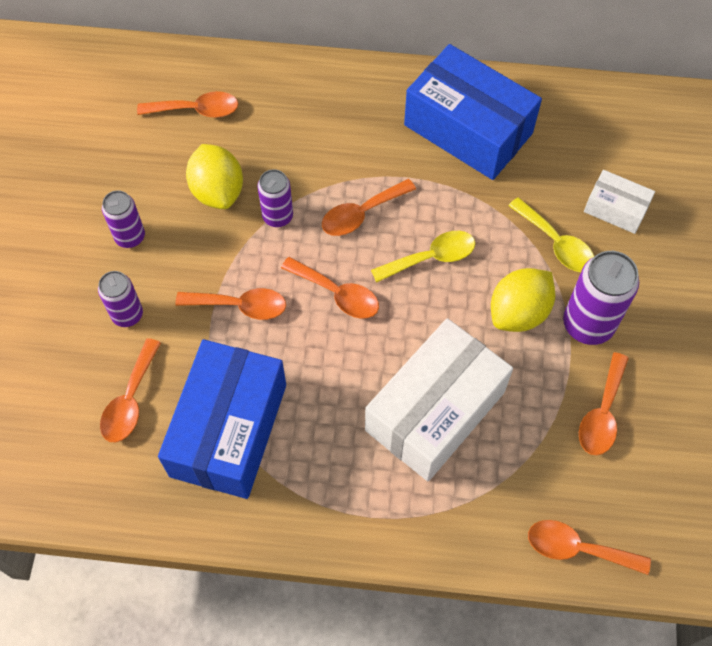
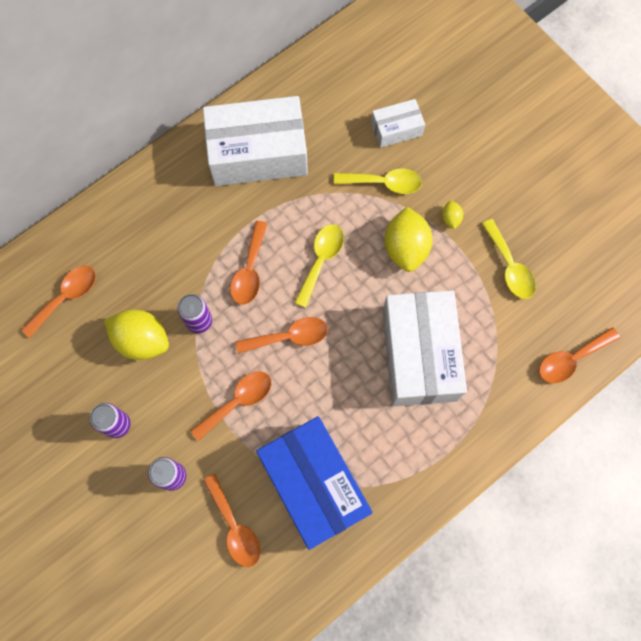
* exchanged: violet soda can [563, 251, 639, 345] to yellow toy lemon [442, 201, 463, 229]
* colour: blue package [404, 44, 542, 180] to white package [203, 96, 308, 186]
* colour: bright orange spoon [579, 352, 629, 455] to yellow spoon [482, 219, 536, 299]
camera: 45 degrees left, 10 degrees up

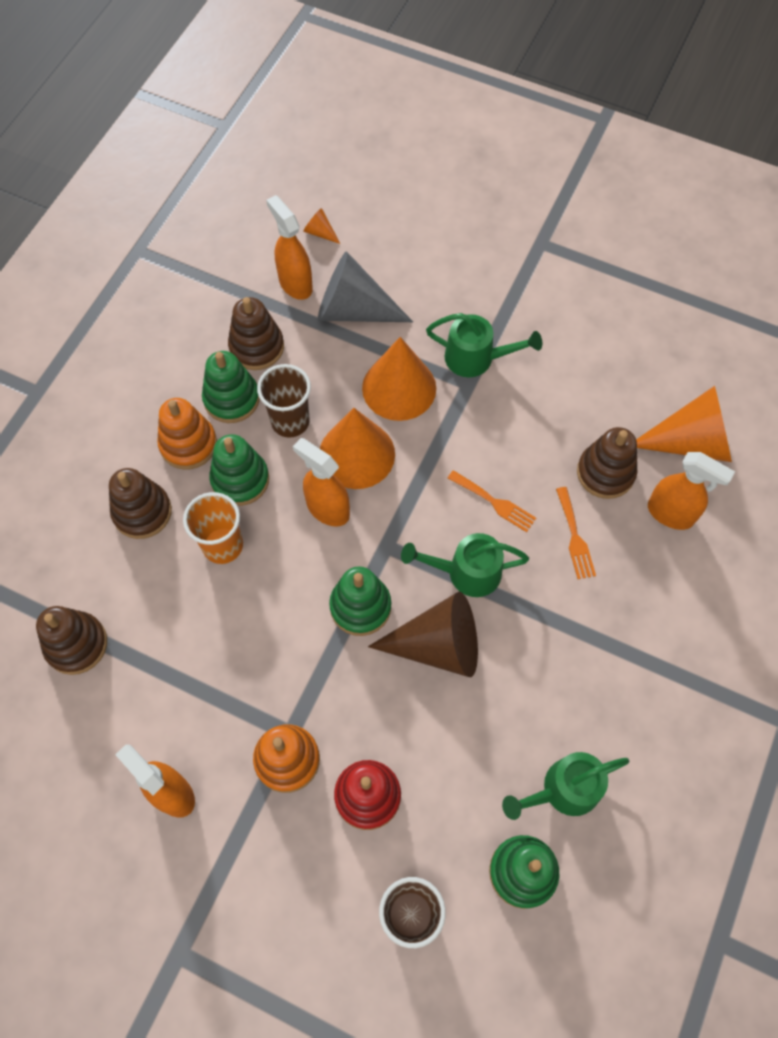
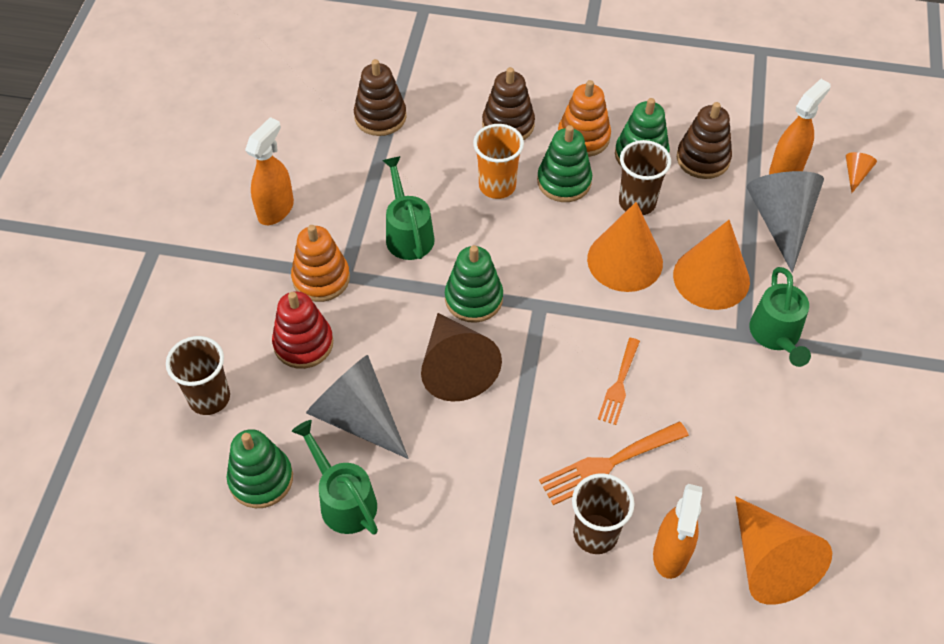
* missing: bright orange sprayer [293, 438, 350, 527]
* missing: dark brown stacking toy [577, 427, 637, 499]
* appeared: gray cone shape [306, 355, 409, 459]
* appeared: dark brown beaker [572, 473, 635, 554]
* relocated: leaf-green sprinkling can [401, 533, 529, 597] to [382, 156, 435, 260]
* size: bright orange dinner fork [556, 487, 596, 579] = [539, 421, 689, 505] x1.51
camera: 75 degrees right, 10 degrees down

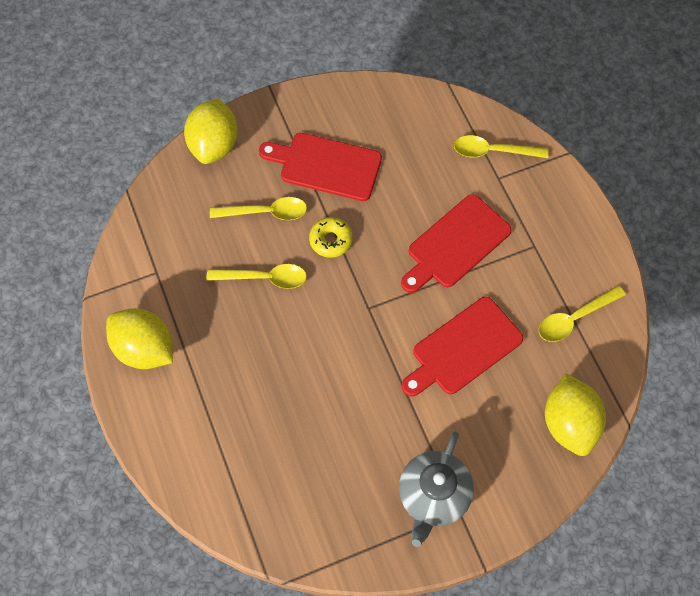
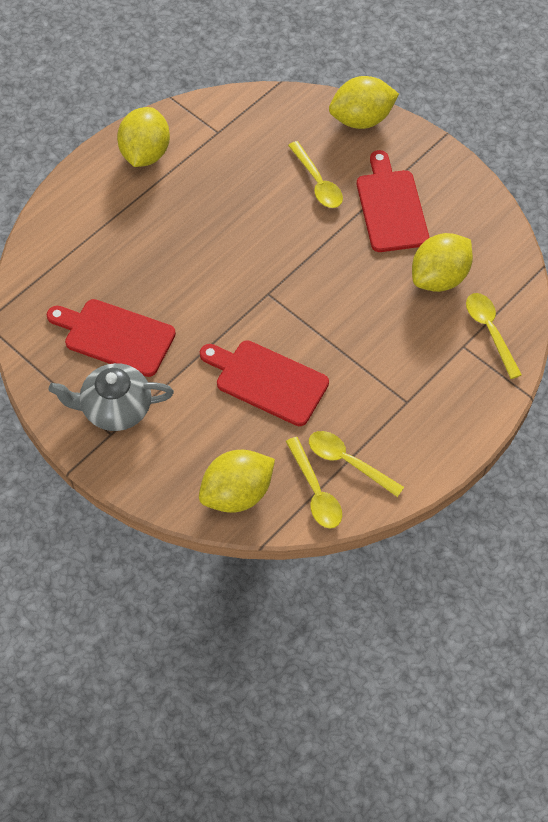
* missing: yellow doughnut [309, 217, 353, 258]
* appeared: yellow toy lemon [412, 233, 473, 292]
* relocated: yellow spoon [207, 264, 307, 289] to [286, 437, 342, 528]
* relocated: red bread board [401, 194, 512, 293] to [47, 299, 176, 377]
camera: 65 degrees right, 5 degrees down

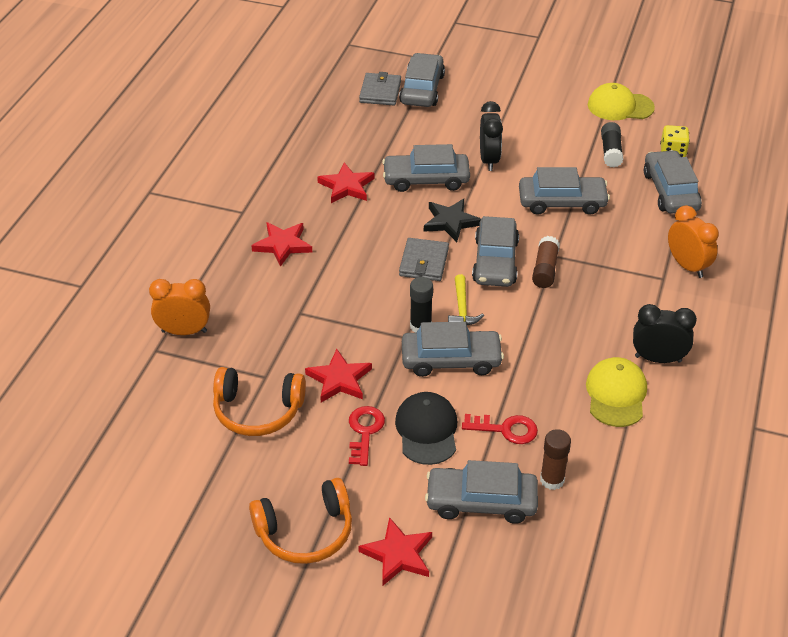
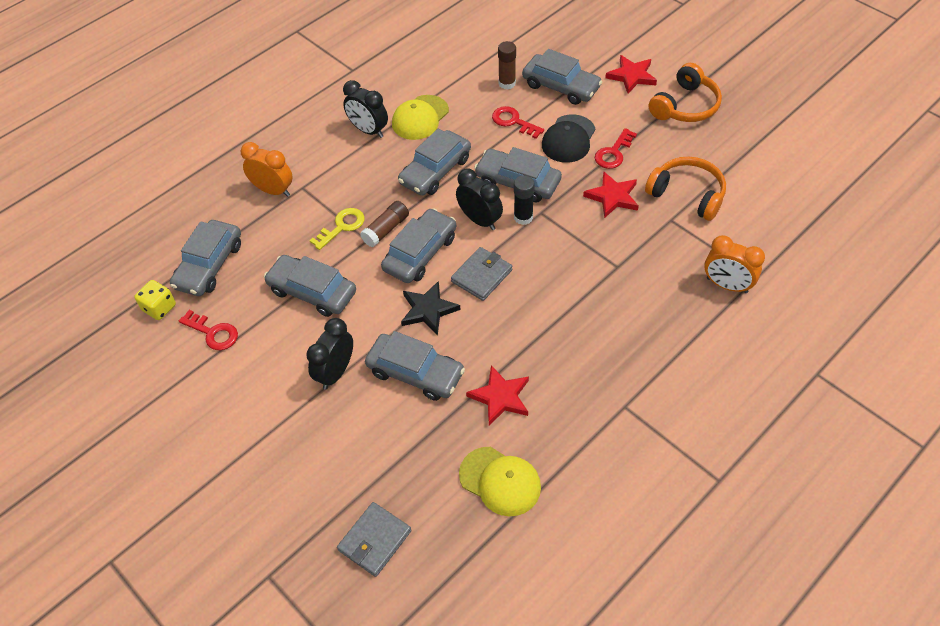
* missing: red five-pointed star [251, 222, 312, 267]
* appeared: yellow door key [310, 208, 365, 250]
* relocated: gray toy car [399, 53, 445, 107] to [398, 129, 471, 195]
* relocated: yellow cap [588, 83, 655, 120] to [459, 447, 541, 516]
* exchanged: yellow hammer [448, 274, 484, 325] to jet-black bedside clock [456, 169, 503, 230]
* exchanged: jet-black glue stick [601, 122, 623, 167] to red door key [179, 310, 238, 350]
* spun: bright orange over-ear headphones [249, 478, 352, 564] = [649, 63, 722, 122] 120 degrees clockwise
* spun: bright orange bedside clock [668, 205, 719, 278] = [241, 142, 292, 197] 120 degrees clockwise
camera: 150 degrees left, 10 degrees up

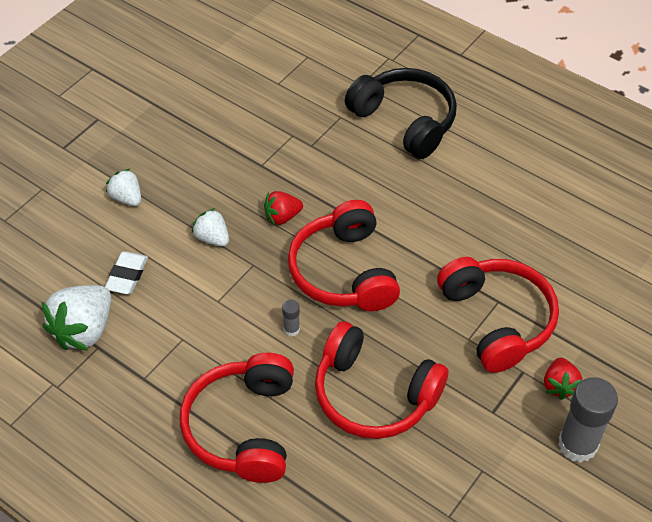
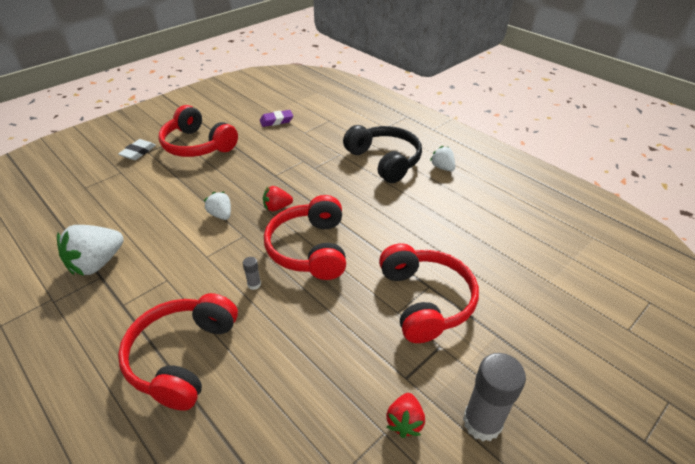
* appeared: violet eraser [260, 110, 293, 127]
* relocated: white eraser [105, 251, 148, 294] to [118, 139, 156, 160]
* relocated: white toy strawberry [106, 169, 141, 206] to [430, 146, 455, 171]
* relocated: red over-ear headphones [315, 322, 448, 439] to [159, 105, 238, 157]
* relocated: red toy strawberry [544, 358, 582, 400] to [386, 393, 425, 438]
camera: 10 degrees right, 10 degrees down

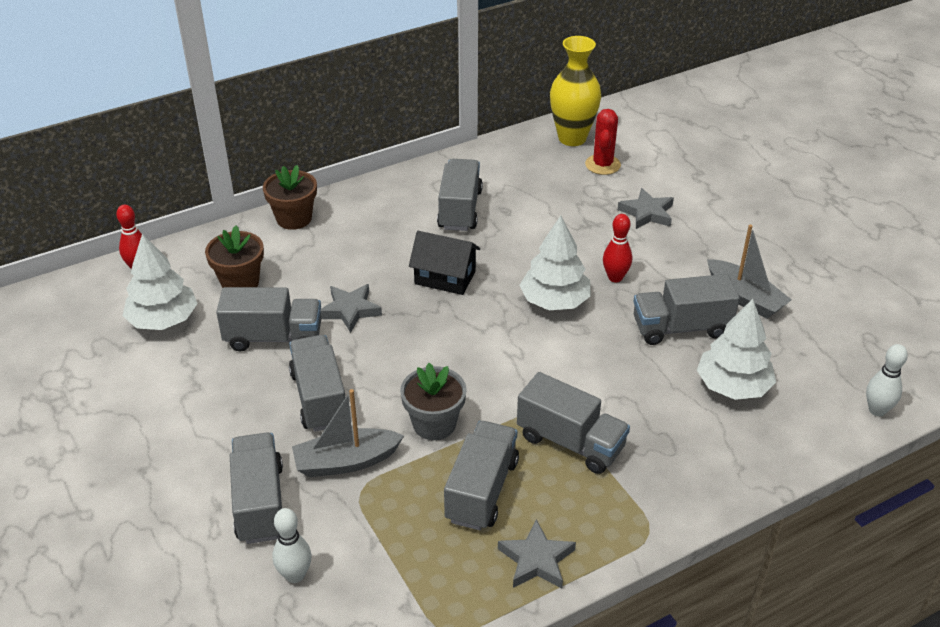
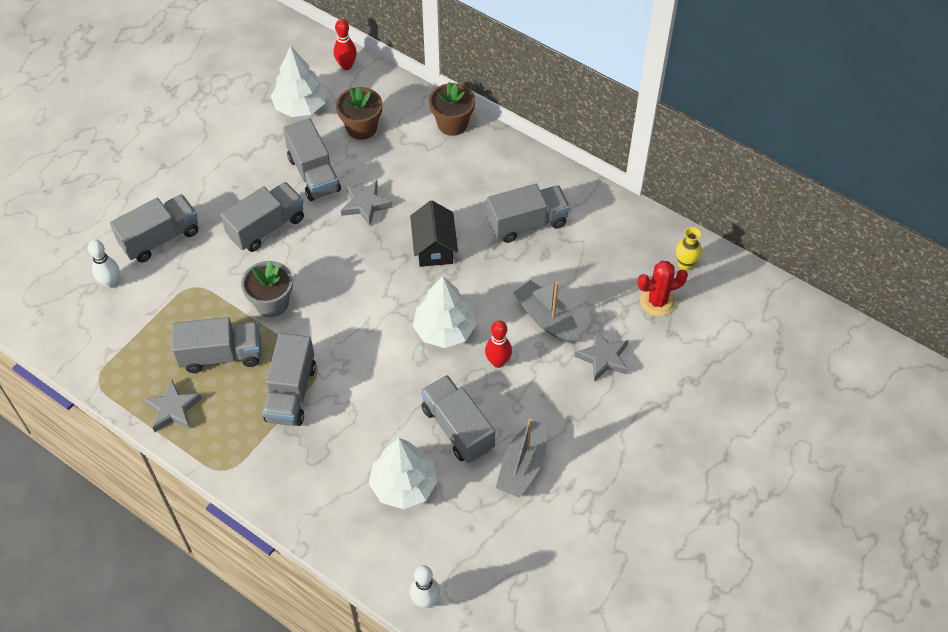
* relocated: gray toy boat [292, 389, 404, 477] to [513, 280, 579, 343]
* size: yellow vase [550, 36, 601, 146] = [676, 227, 702, 271] x0.50
camera: 65 degrees right, 15 degrees up

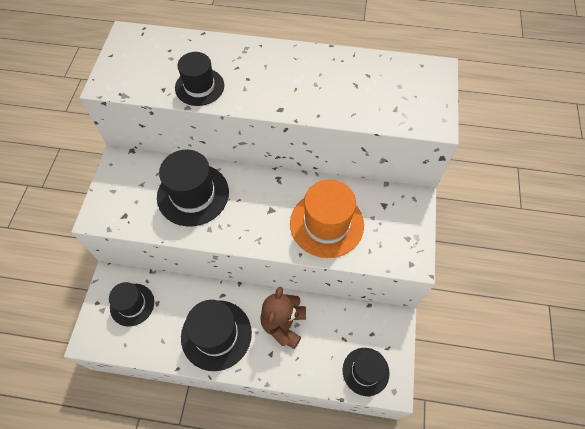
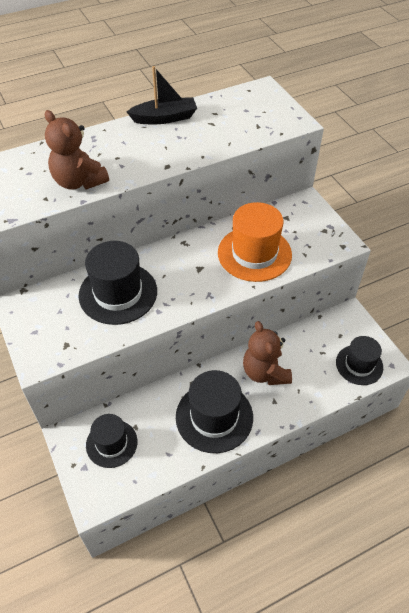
* appeared: jet-black toy boat [127, 66, 197, 124]
* exchanged: jet-black tall hat [175, 52, 224, 106] to dark brown teddy bear [45, 110, 109, 190]
camera: 35 degrees left, 10 degrees down

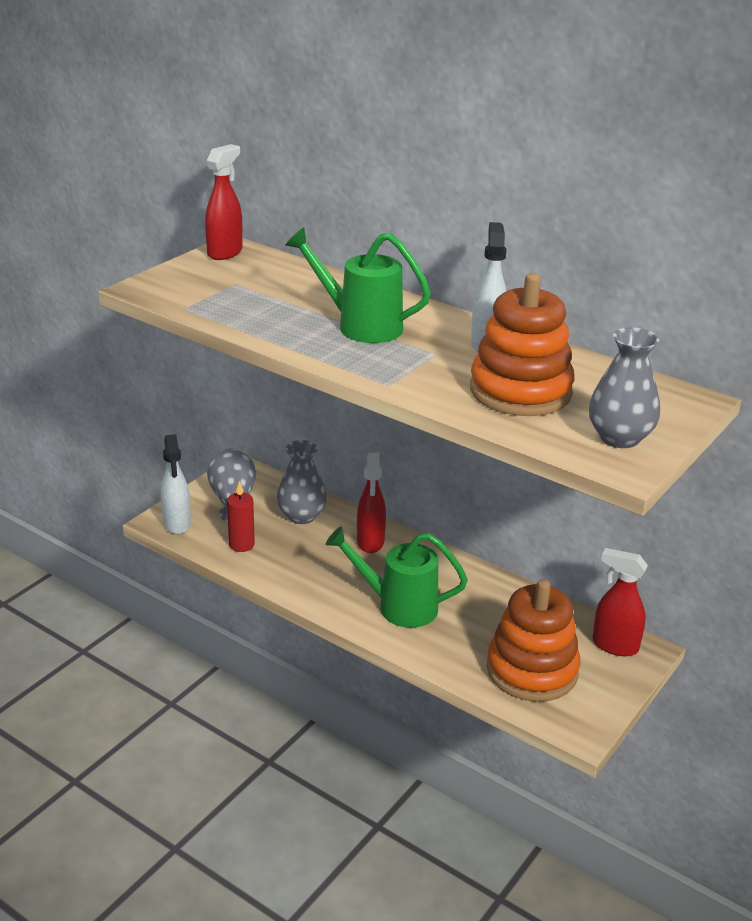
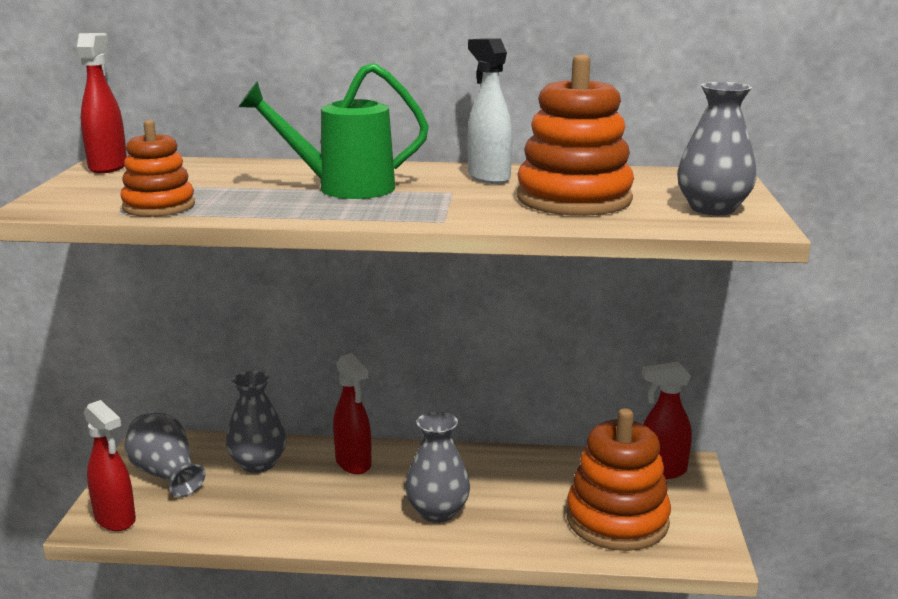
* missing: red pillar candle [227, 481, 255, 552]
* appeared: bright orange stacking toy [120, 120, 195, 217]
* exchanged: leaf-green sprinkling can [325, 526, 468, 628] to gray vase [405, 412, 470, 523]
* colour: white sprayer [161, 434, 191, 534] to red sprayer [84, 400, 136, 531]
camera: 30 degrees left, 10 degrees down

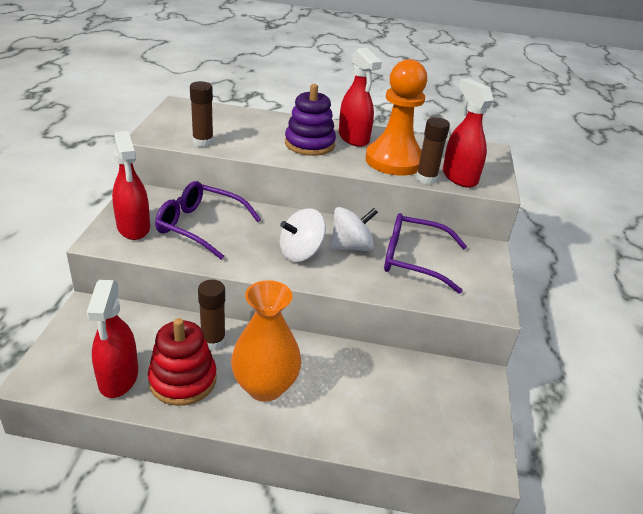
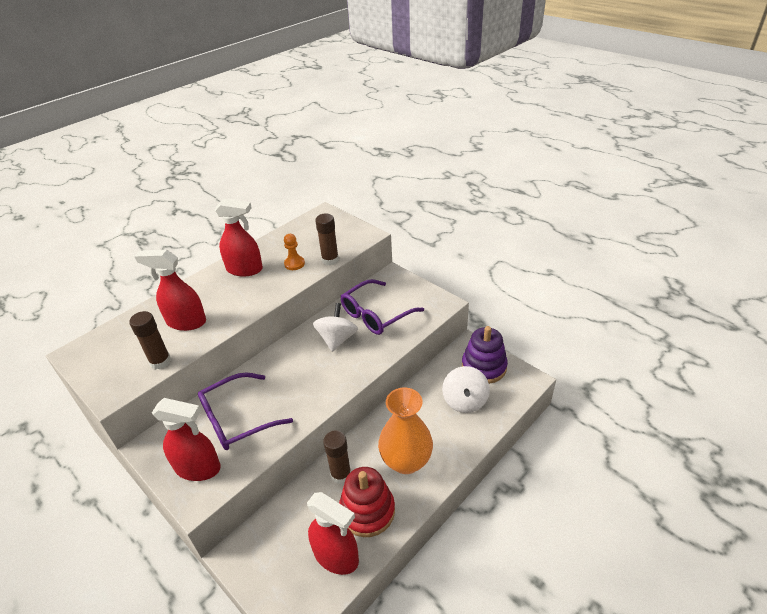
* relocated: white spinning top [280, 208, 326, 262] to [442, 366, 490, 413]
* relocated: violet stacking toy [285, 84, 336, 156] to [462, 326, 508, 384]
* relocated: red sprayer [443, 79, 494, 188] to [134, 250, 206, 331]
* size: bright orange chess pawn [366, 59, 427, 176] = [284, 234, 305, 270] x0.42
camera: 50 degrees left, 5 degrees up

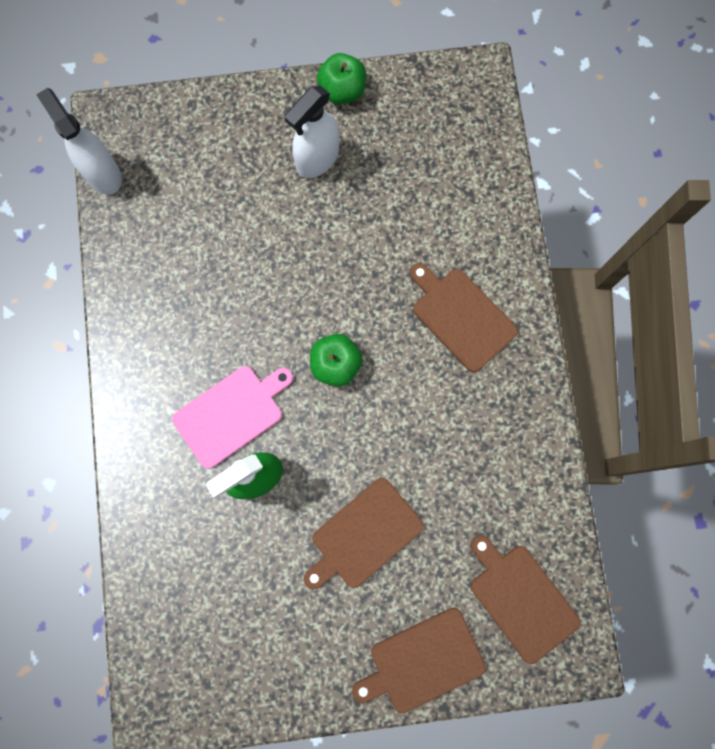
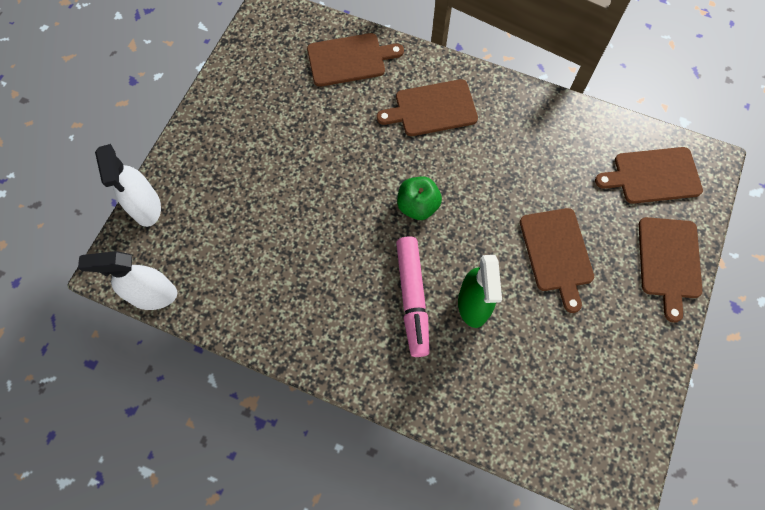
* missing: leaf-green toy apple [317, 53, 366, 104]
* appeared: dark brown bread board [307, 33, 404, 87]
* relocated: white sprayer [285, 85, 339, 178] to [95, 144, 161, 227]
* exchanged: rose-pink bread board [172, 366, 293, 469] to rose-pink felt pen [396, 237, 430, 357]
camera: 60 degrees left, 10 degrees down

